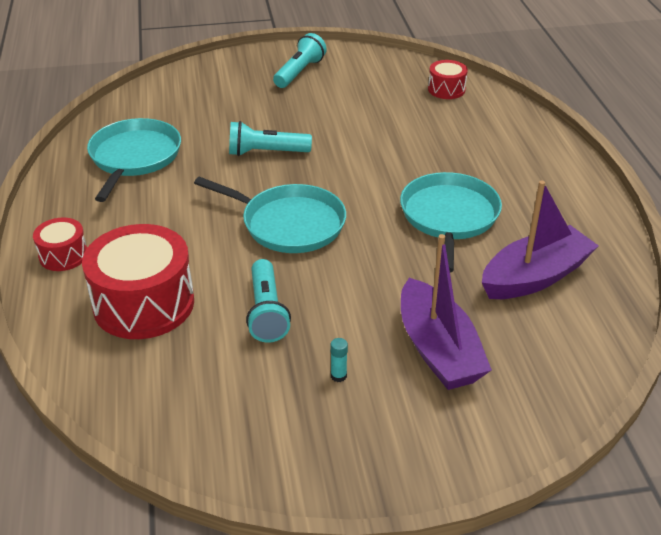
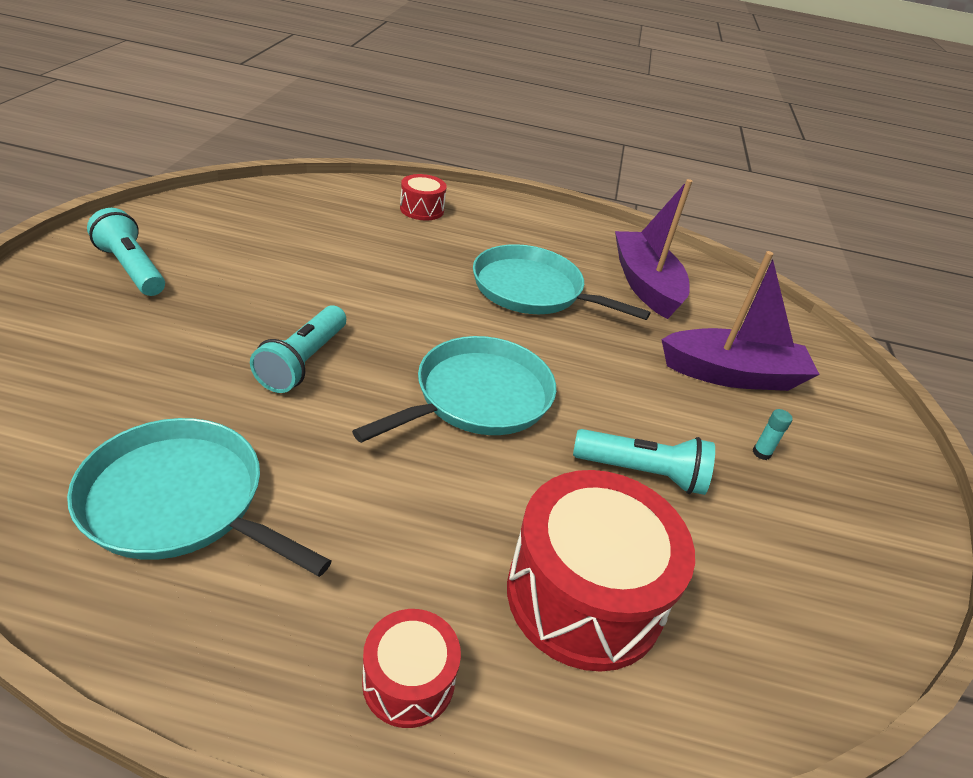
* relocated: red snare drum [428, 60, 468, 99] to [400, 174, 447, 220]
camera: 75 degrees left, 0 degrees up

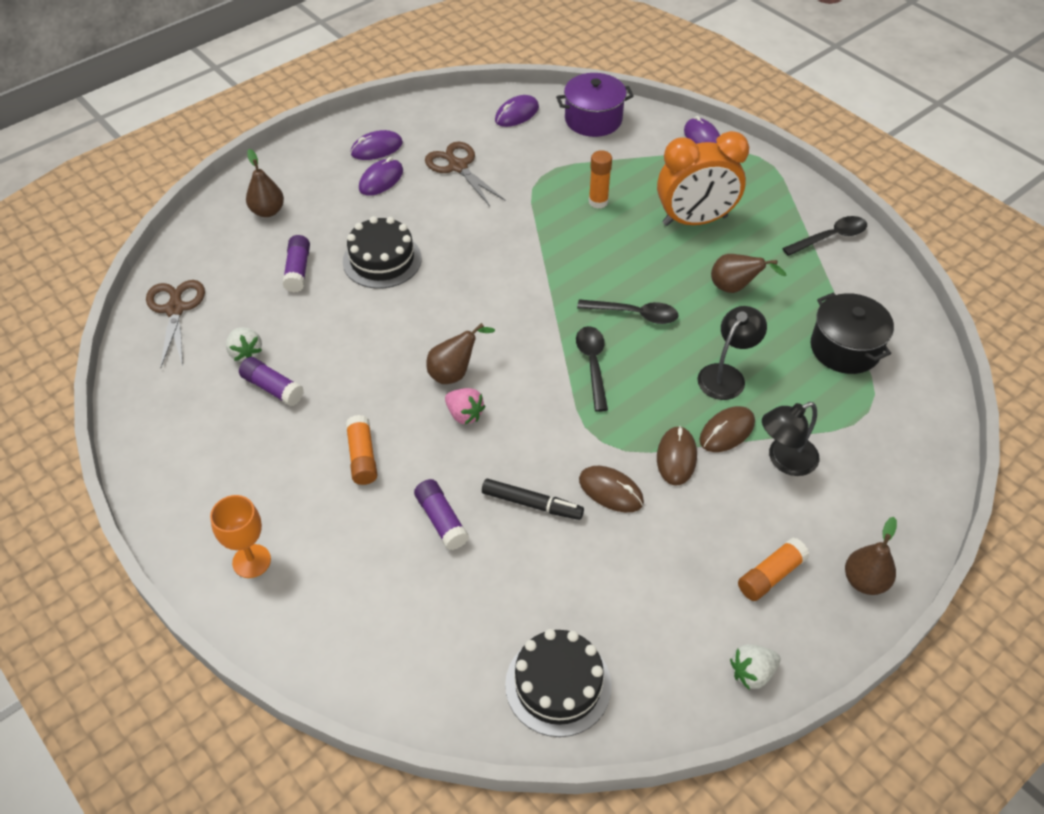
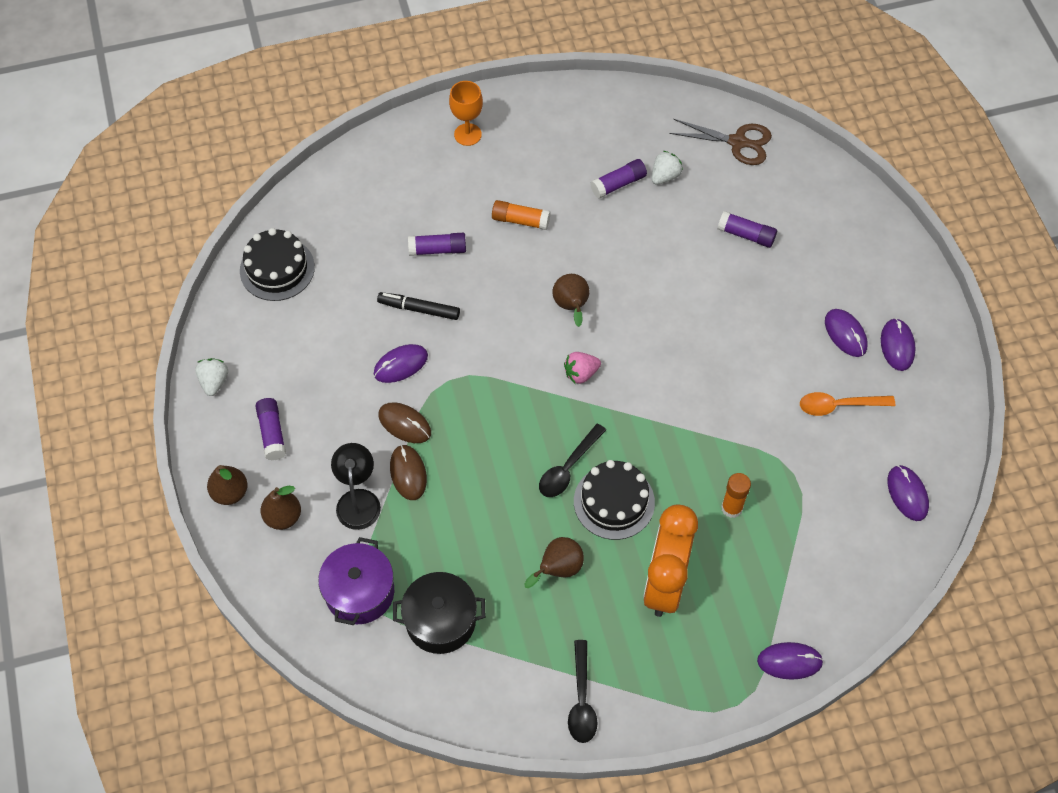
* missing: jet-black spoon [576, 326, 608, 412]
* missing: jet-black desk lamp [697, 306, 767, 400]
* relocated: dark brown pear fruit [246, 149, 284, 217] to [260, 486, 301, 530]
* relocated: jet-black gateau [343, 216, 422, 289] to [574, 460, 655, 540]
* relocated: rose-pink toy strawberry [445, 388, 485, 424] to [564, 352, 601, 384]
* relocated: violet pot [556, 73, 634, 137] to [318, 537, 394, 625]
* exchanged: dark brown pair of scissors [425, 142, 505, 206] to bright orange spoon [800, 392, 895, 416]
* colour: dark brown mouse [579, 466, 644, 512] to violet mouse [374, 344, 428, 383]
* colour: bright orange glue stick [738, 537, 809, 601] to violet glue stick [256, 398, 286, 460]
* spun: white toy strawberry [226, 327, 262, 362] = [651, 151, 683, 185] 135 degrees clockwise
* spun: jet-black felt pen [482, 479, 584, 520] = [377, 292, 460, 320] 60 degrees clockwise
camera: 115 degrees right, 10 degrees up

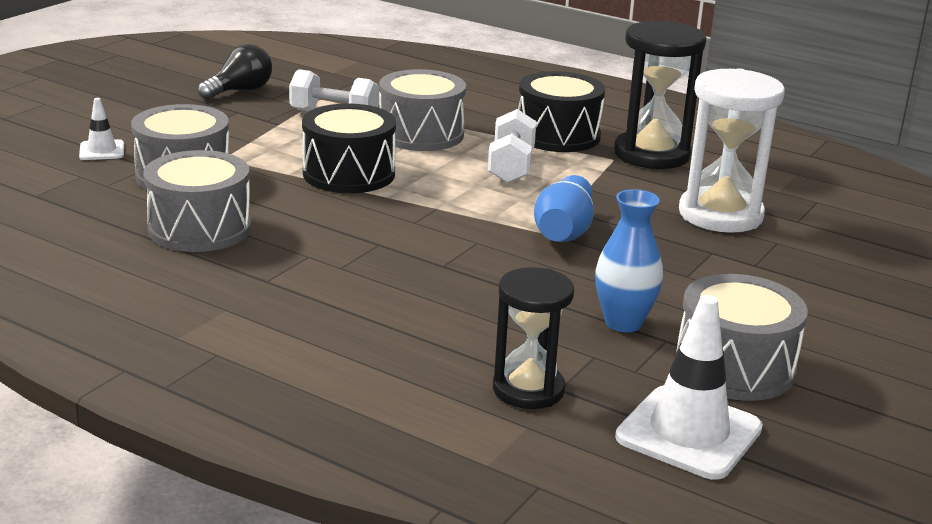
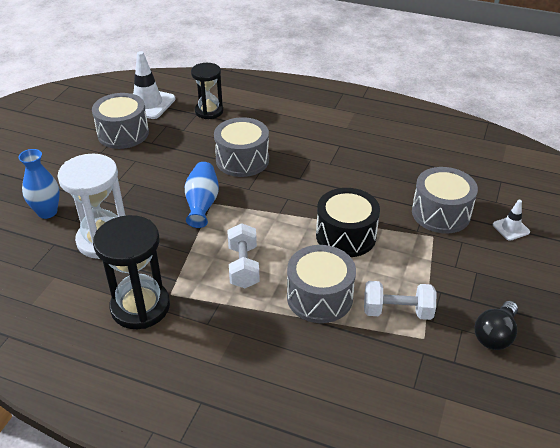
* missing: jet-black snare drum [518, 71, 605, 152]
* relocated: gray snare drum [143, 150, 251, 252] to [214, 117, 269, 177]
* relocated: blue vase [595, 189, 663, 332] to [18, 149, 60, 219]
camera: 170 degrees right, 15 degrees up

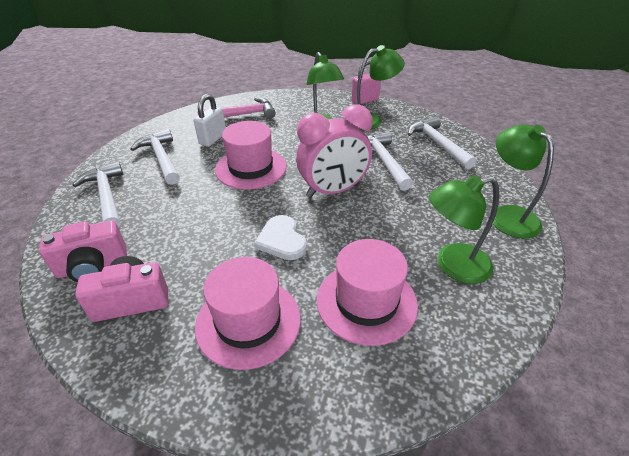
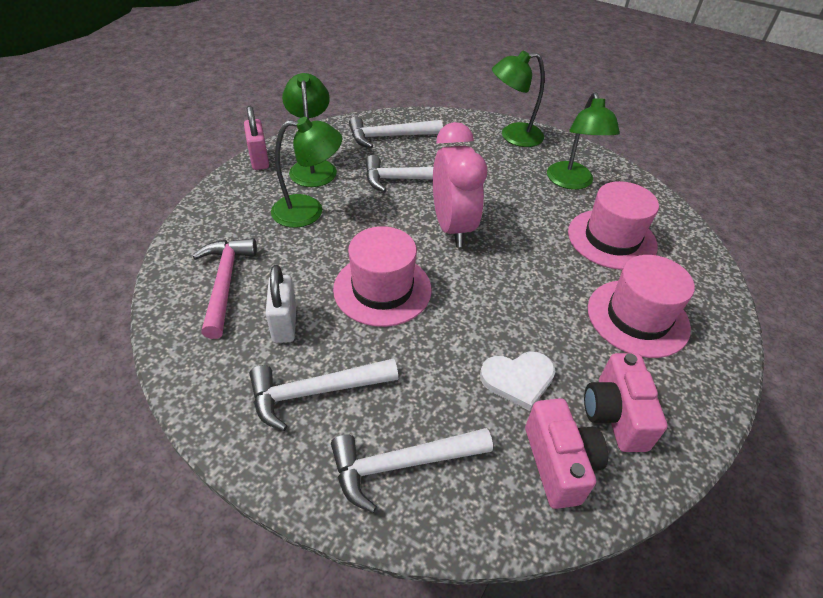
* relocated: white heart [254, 215, 307, 260] to [480, 351, 556, 411]
* spun: white lock [194, 94, 226, 147] = [265, 265, 296, 343] 45 degrees clockwise
camera: 80 degrees left, 5 degrees up

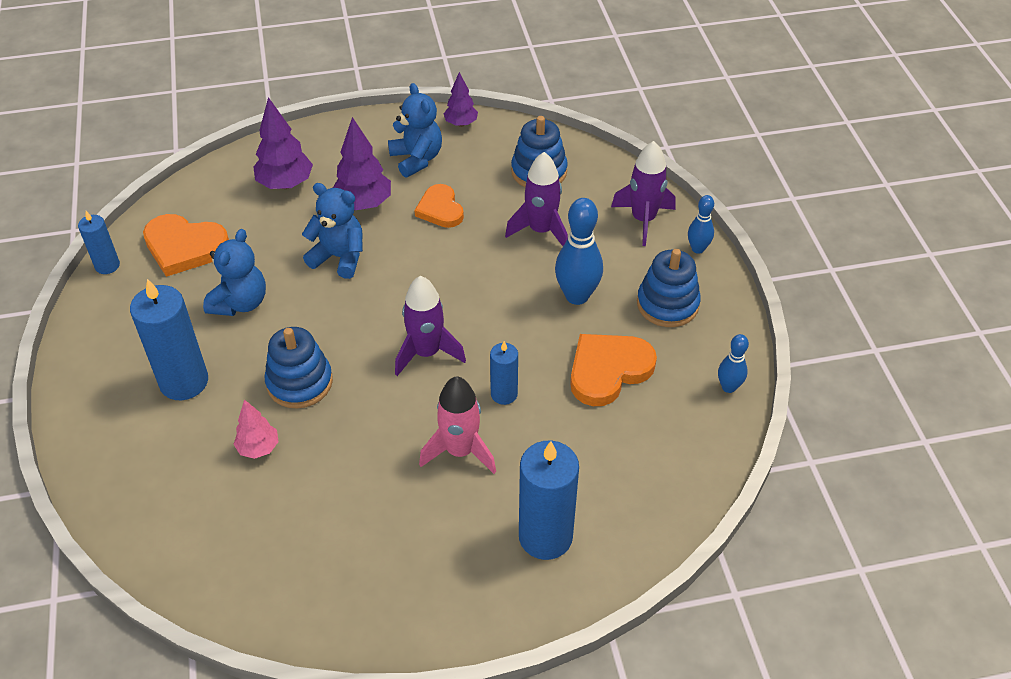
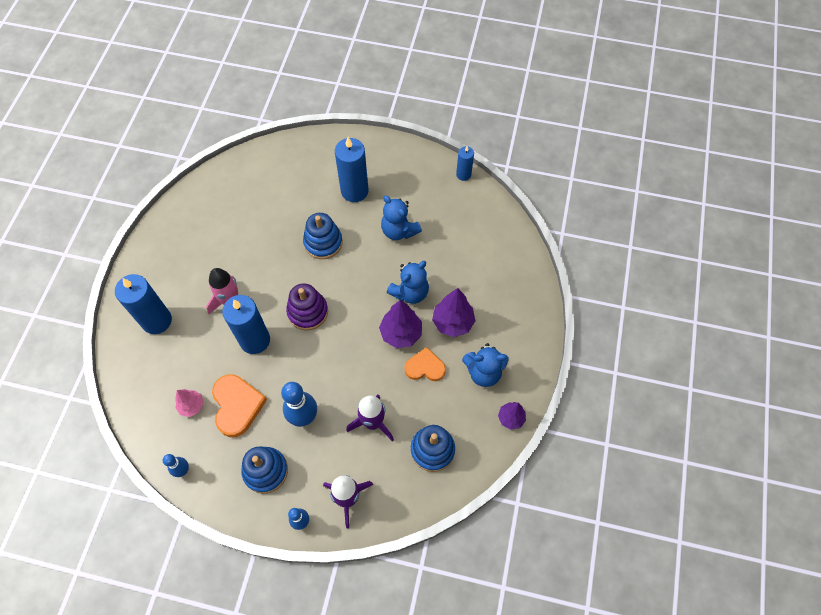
* missing: bright orange heart [143, 214, 229, 277]
* relocated: rose-pink fir tree [234, 399, 279, 459] to [175, 389, 204, 417]
* relocated: violet fir tree [253, 97, 313, 189] to [379, 300, 422, 348]
* exchanged: violet toy rocket [395, 276, 466, 376] to violet stacking toy [286, 283, 328, 330]
* size: blue pillar candle [490, 341, 518, 405] = [222, 295, 270, 354] x1.82
camera: 115 degrees right, 15 degrees up

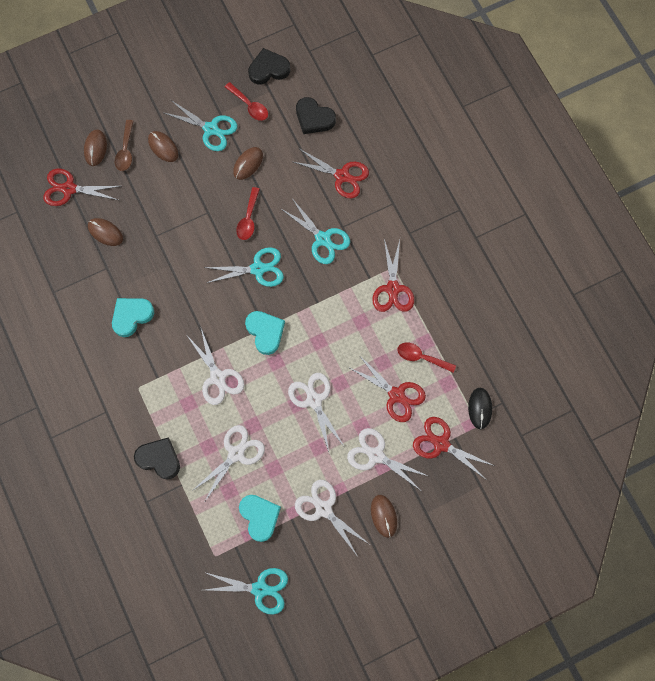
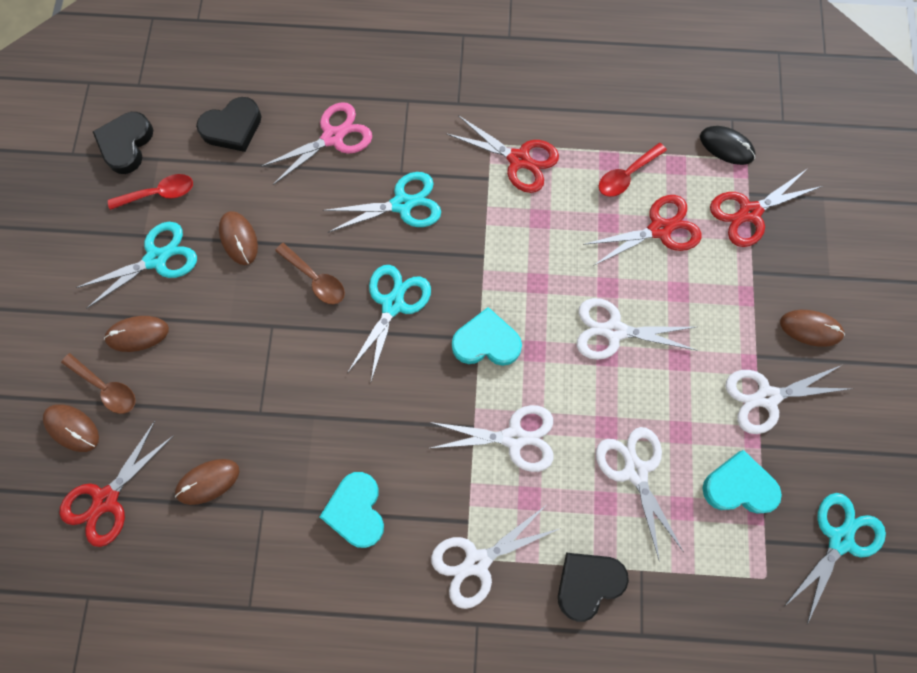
* relocated: white pair of scissors [347, 428, 430, 490] to [431, 505, 561, 609]
* colour: red spoon [236, 187, 260, 240] to dark brown spoon [275, 243, 345, 304]
* colour: red pair of scissors [293, 149, 369, 199] to rose-pink pair of scissors [261, 102, 372, 185]
camera: 60 degrees left, 0 degrees up

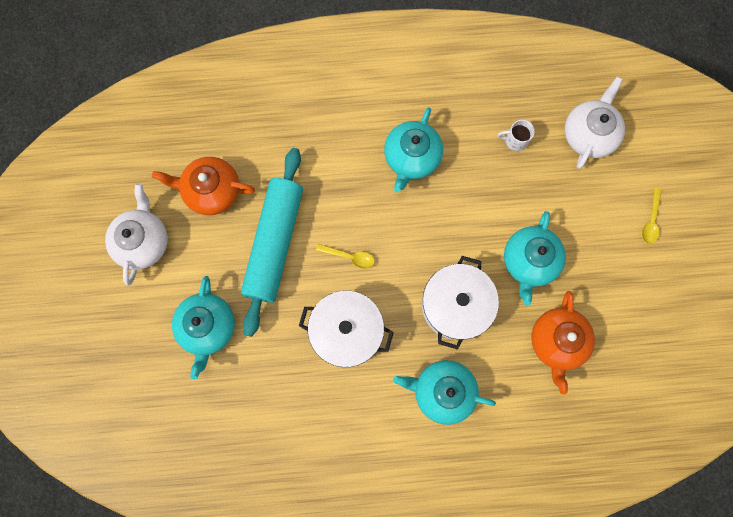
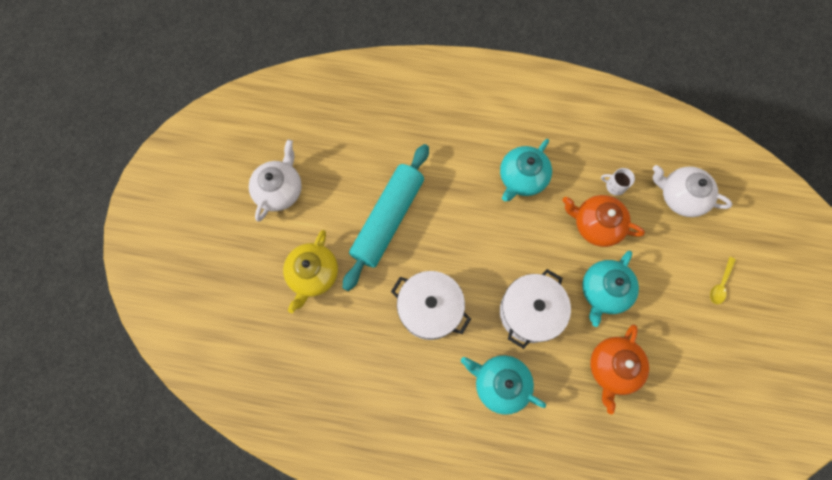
* missing: yellow spoon [316, 244, 375, 269]
* relocated: bright orange china teapot [152, 157, 255, 215] to [562, 195, 645, 247]
* colour: teal china teapot [172, 276, 235, 379] to yellow china teapot [283, 230, 338, 313]
* spun: white china teapot [565, 77, 625, 169] = [653, 165, 732, 217] 105 degrees counterclockwise
camera: 15 degrees right, 5 degrees down

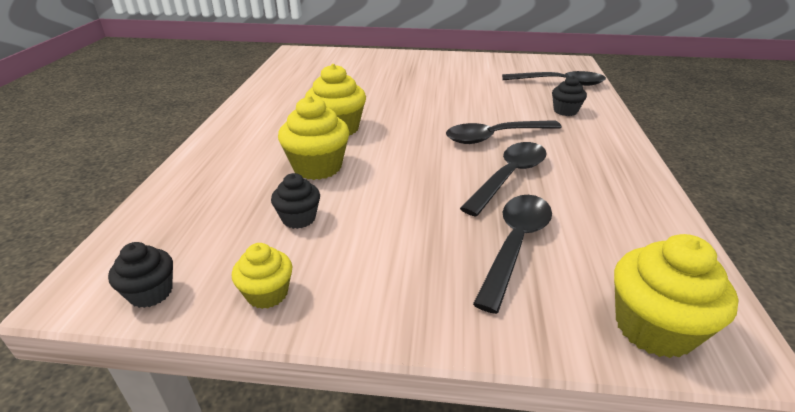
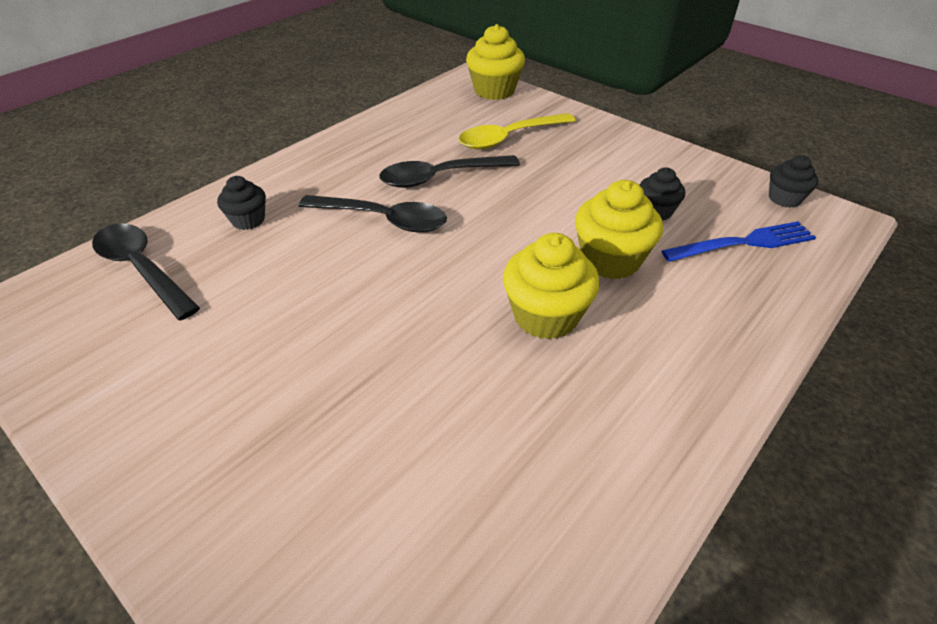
* missing: yellow cupcake [232, 243, 292, 309]
* appeared: blue dinner fork [662, 221, 816, 262]
* colour: jet-black spoon [473, 195, 552, 314] to yellow spoon [459, 113, 576, 149]
camera: 145 degrees left, 10 degrees up

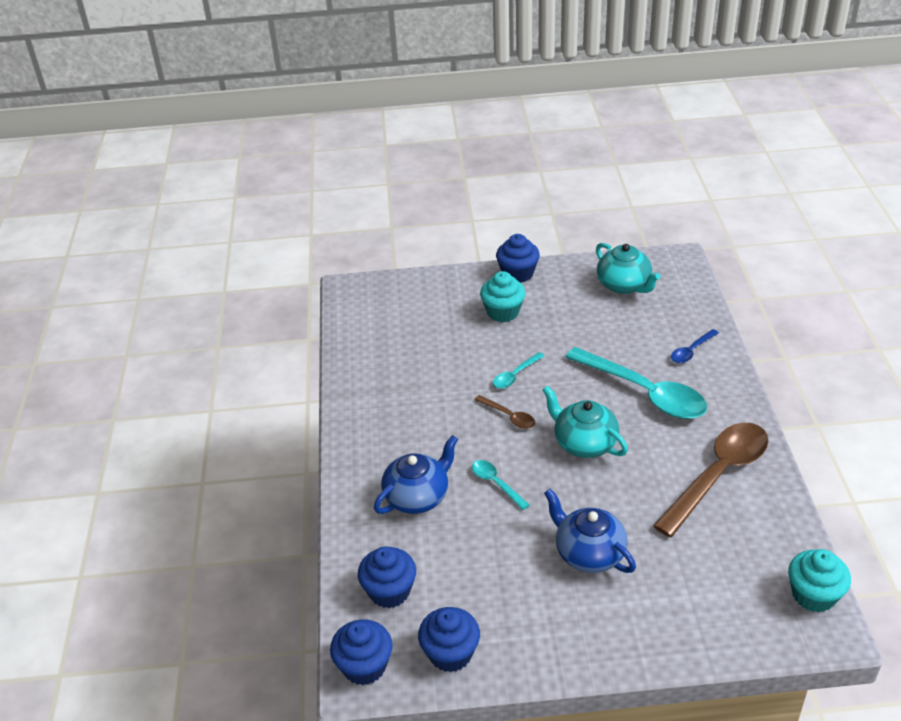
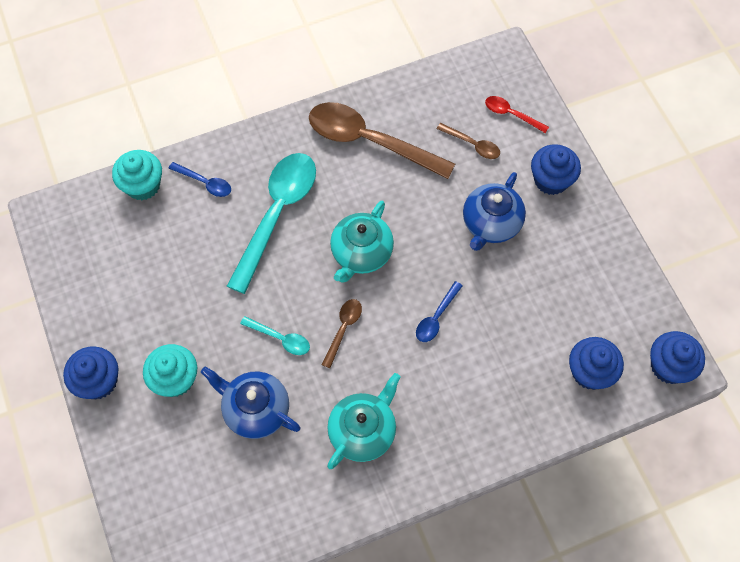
* appeared: dark brown spoon [437, 123, 500, 159]
* appeared: red spoon [485, 96, 549, 133]
* relocated: blue china teapot [374, 435, 458, 514] to [201, 367, 301, 439]
* relocated: blue cupcake [418, 607, 480, 672] to [531, 144, 581, 195]
* relocated: teal china teapot [596, 243, 661, 294] to [327, 373, 401, 469]
* relocated: teal cupcake [788, 549, 851, 613] to [112, 150, 162, 200]
* colour: teal spoon [472, 460, 530, 510] to blue spoon [416, 281, 462, 342]
camera: 110 degrees left, 25 degrees up

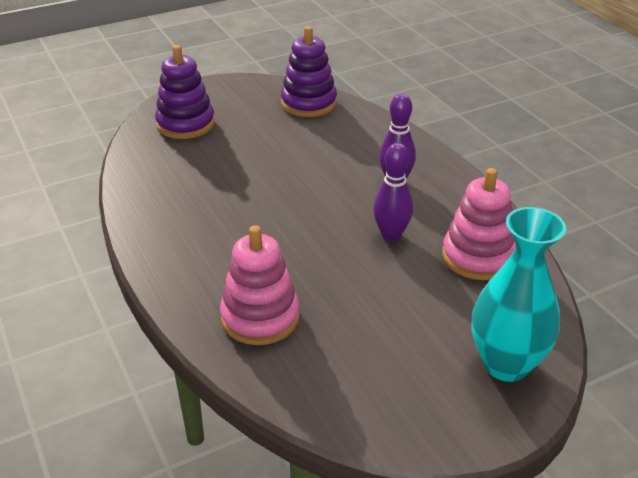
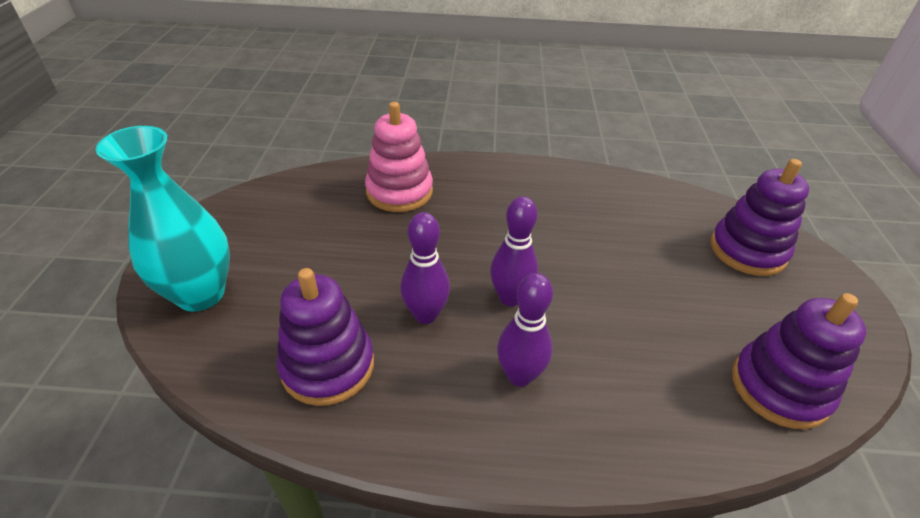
* appeared: violet bowling pin [490, 196, 538, 306]
* colour: rose-pink stacking toy [442, 168, 516, 280] to violet stacking toy [277, 268, 374, 406]
camera: 120 degrees right, 5 degrees up

